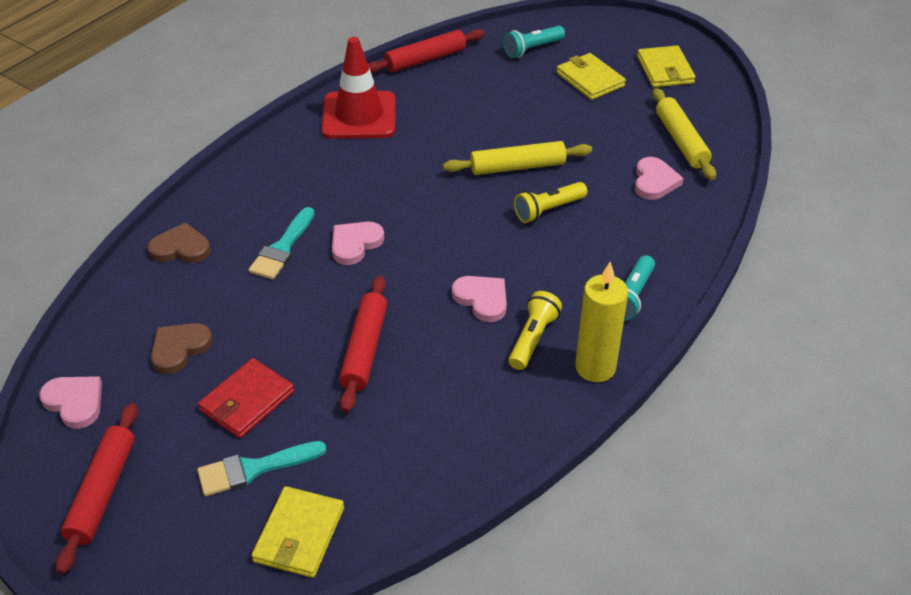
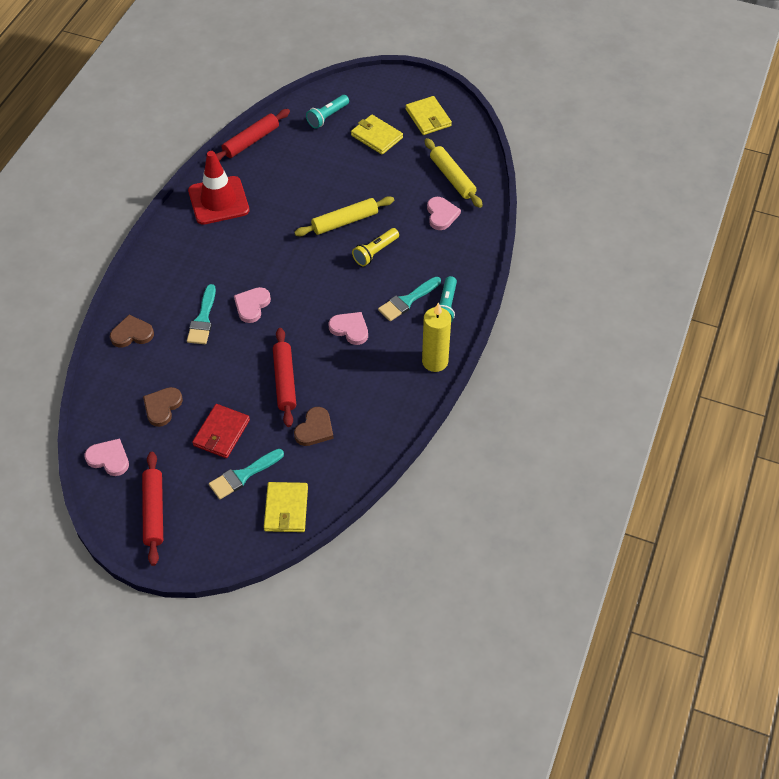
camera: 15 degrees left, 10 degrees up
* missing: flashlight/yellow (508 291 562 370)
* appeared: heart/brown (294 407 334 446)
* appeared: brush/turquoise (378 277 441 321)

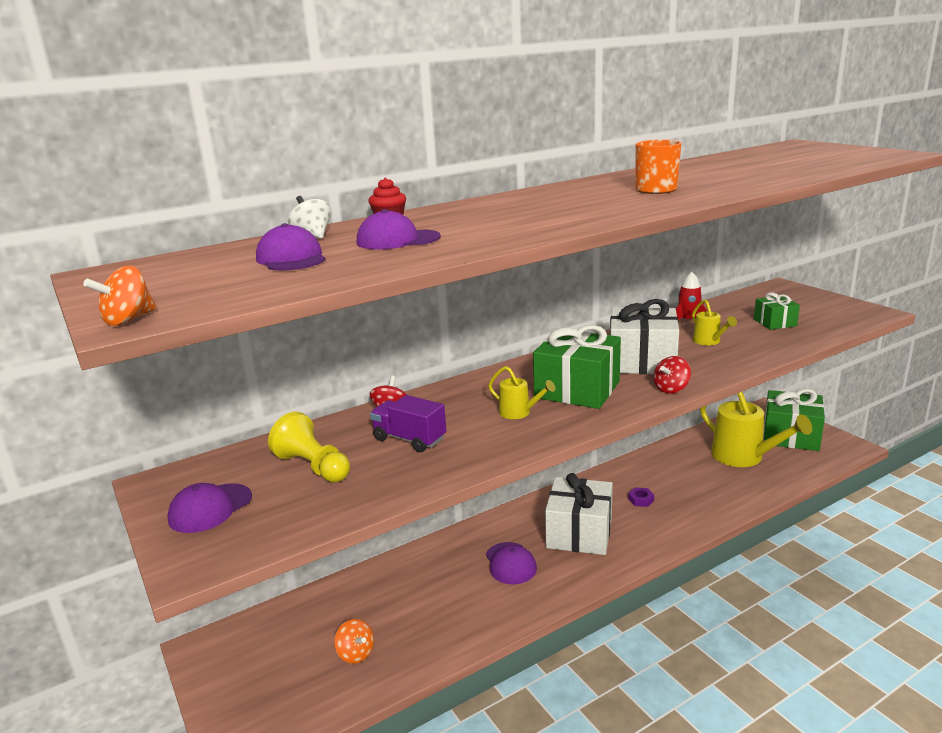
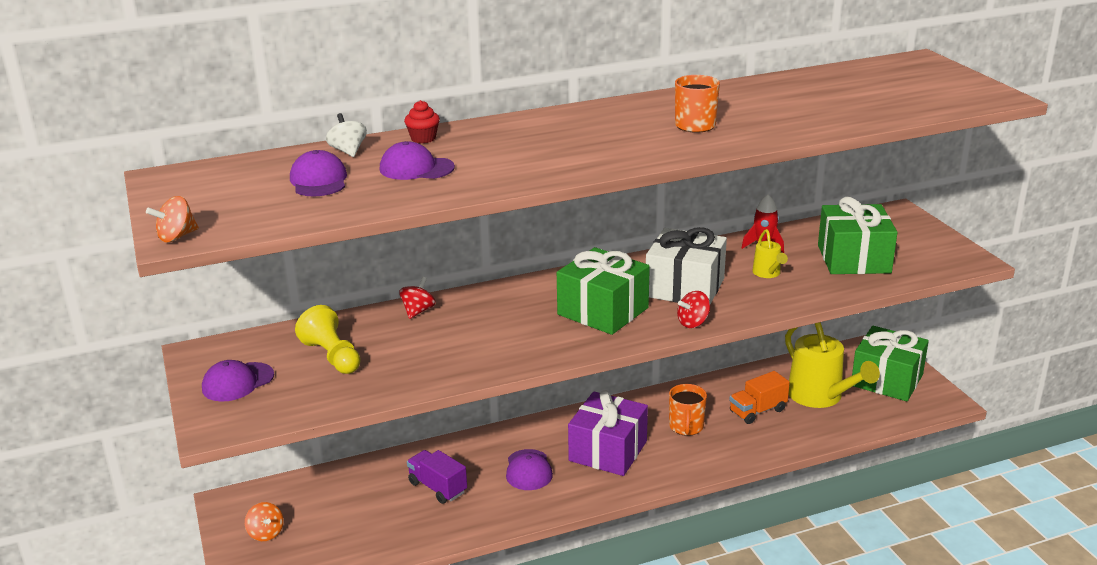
camera: 10 degrees right, 5 degrees up
* relocated: spinning top/orange (334 619 374 664) to (245 502 284 541)
* relocated: truck/purple (370 395 446 452) to (407 450 467 504)
* missing: watering can/yellow (488 366 555 419)
* colour: gift/white (545 473 613 555) to gift/purple (568 390 648 476)
* exchanged: nut/purple (628 487 654 507) to mug/orange (669 384 707 436)
* size: gift/green (754 292 800 330) = (818 197 898 274) x1.88
* appeared: truck/orange (729 371 790 424)

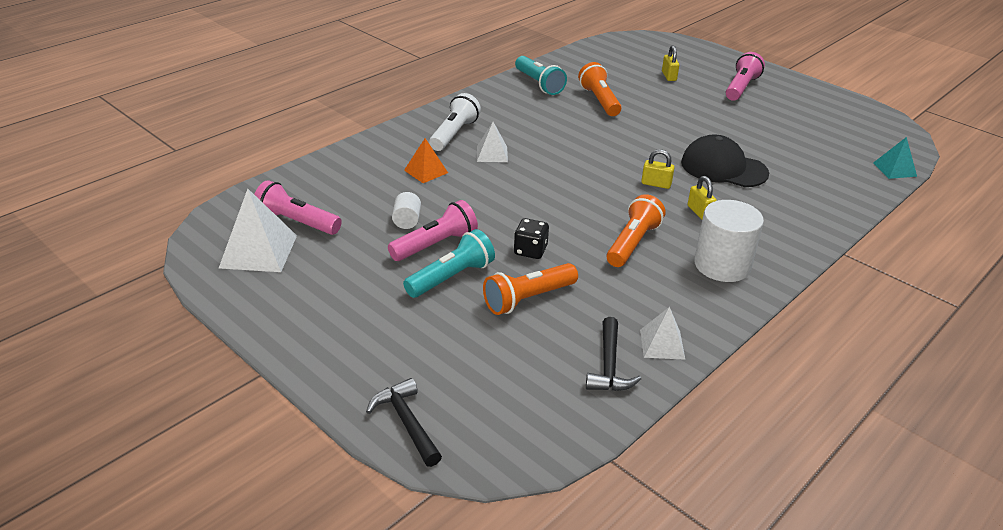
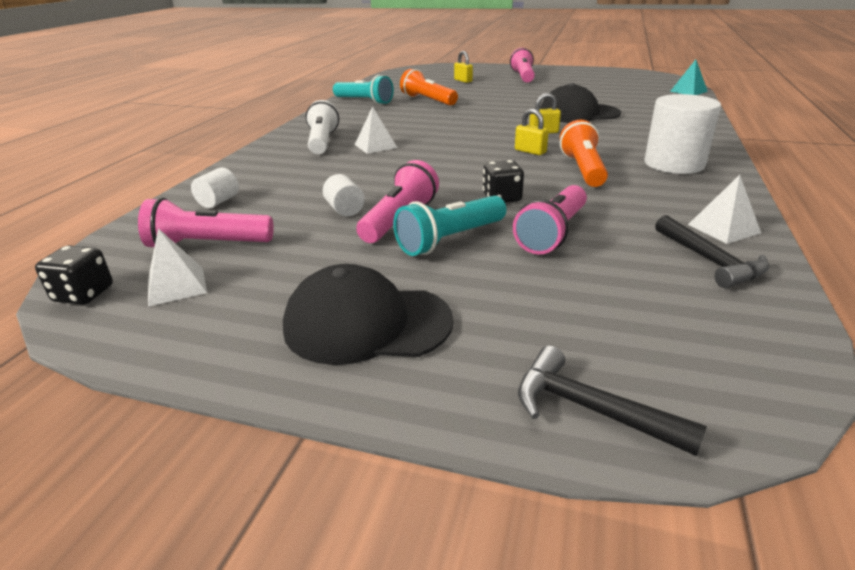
camera: 25 degrees left, 5 degrees down
* size: pyramid/white (219 189 297 272) = (148 228 207 306) x0.59
* spun: flashlight/turquoise (403 229 495 298) = (393 196 506 256) 150 degrees counterclockwise
* missing: pyramid/orange (404 138 448 183)
* colour: flashlight/orange (483 263 578 315) to flashlight/pink (513 185 587 254)
* relocated: padlock/yellow (688 176 717 220) to (515 109 549 155)
* appeared: dice/black (35 245 113 305)
* appeared: cylinder/white (191 167 239 208)
* appeared: cap/black (283 264 454 365)

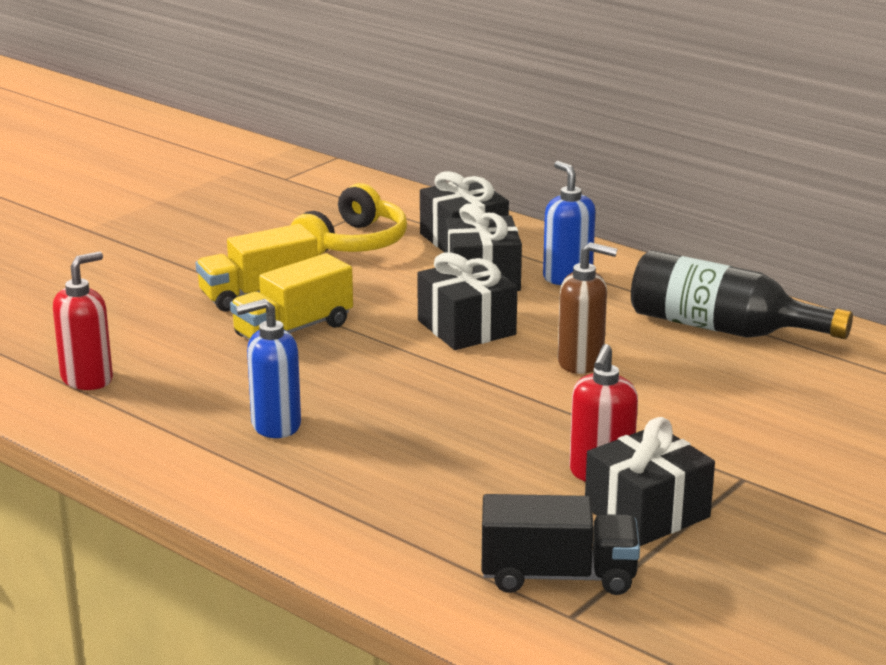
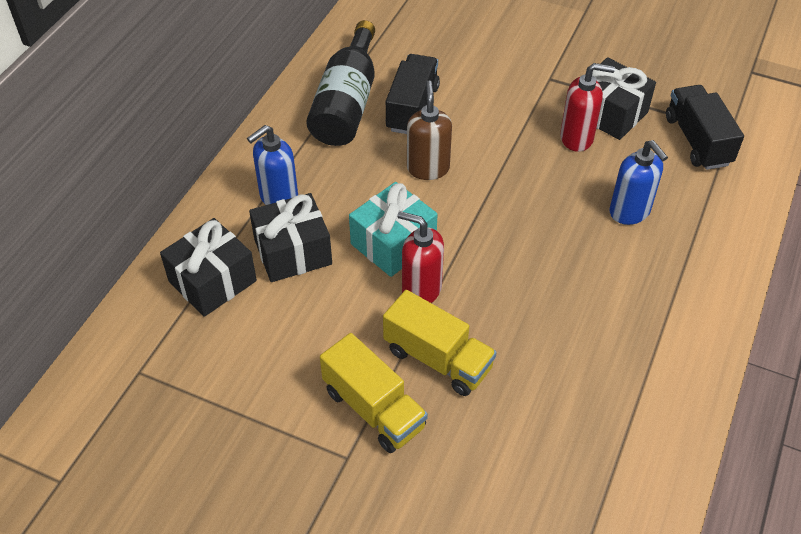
camera: 105 degrees left, 25 degrees up
* relocated: soap dispenser/red (53 251 113 390) to (398 211 444 303)
* relocated: soap dispenser/blue (236 299 301 438) to (610 140 668 225)
* missing: headphones/yellow (291 183 407 255)
* colour: gift/black (417 252 517 350) to gift/turquoise (349 182 438 277)
* appeared: truck/black (386 54 440 134)

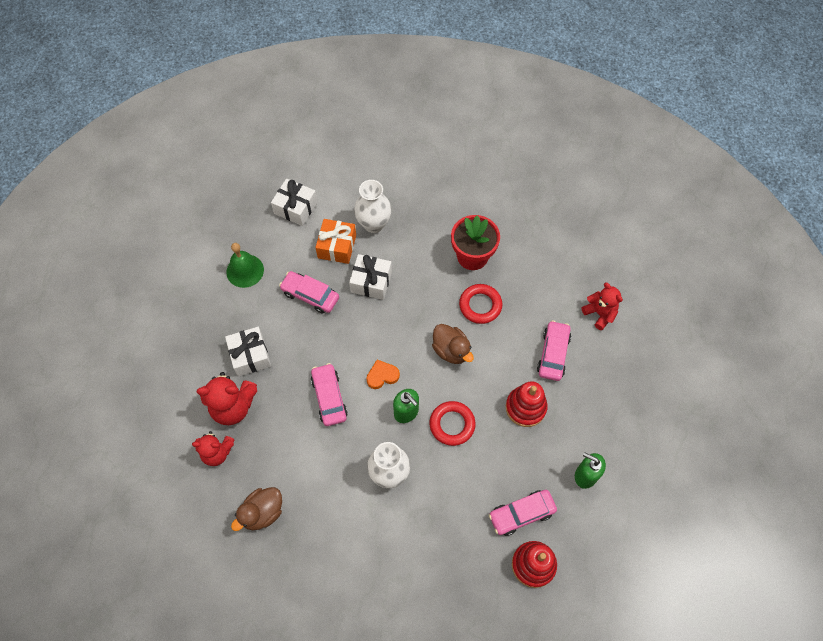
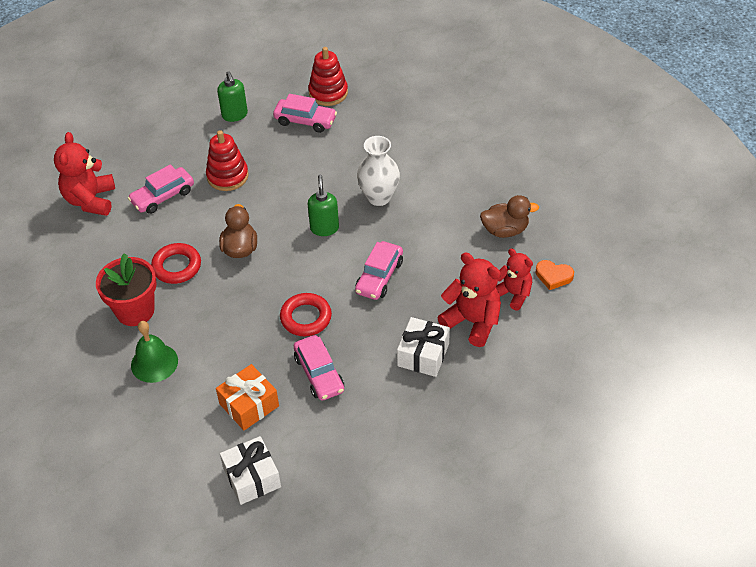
camera: 140 degrees left, 15 degrees down
* relocated: bell/green (226 243 264 288) to (131 321 178 383)
* missing: gift/white (349 254 392 300)
* missing: vase/white (354 180 391 233)
* relocated: heart/orange (366 360 400 389) to (536 260 574 290)
* relocated: ring/red (430 401 476 446) to (280 293 332 336)
* size: teddy bear/red (581 282 623 330) = (54 132 115 216) x1.50

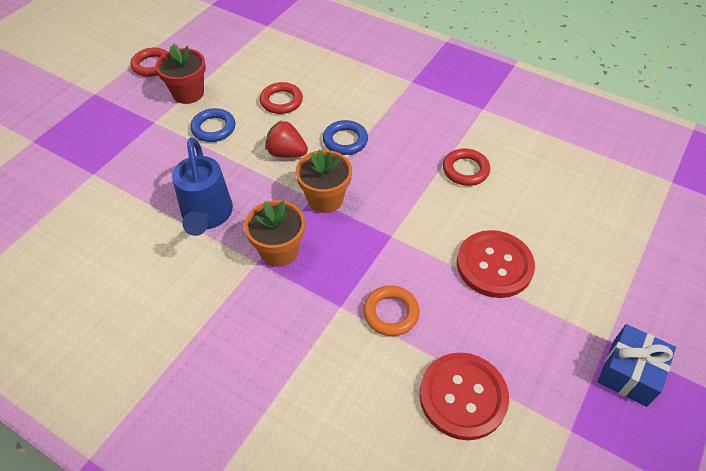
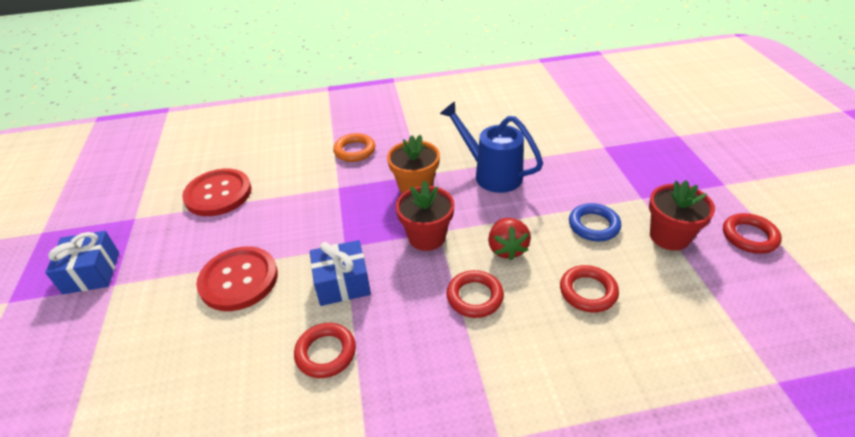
camera: 140 degrees right, 10 degrees down
* spun: strawberry/red (265 120 308 157) = (488 218 531 260) 105 degrees clockwise
* colour: flower pot/orange (296 150 352 213) to flower pot/red (396 181 455 251)
* colour: ring/blue (323 120 368 155) to ring/red (446 270 504 318)
* relocated: ring/orange (363 285 420 336) to (333 133 375 162)
* appeared: gift/blue (310 240 371 306)

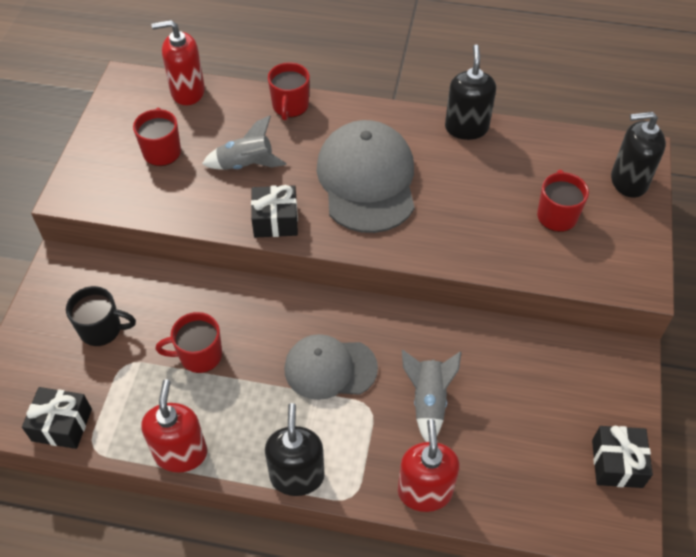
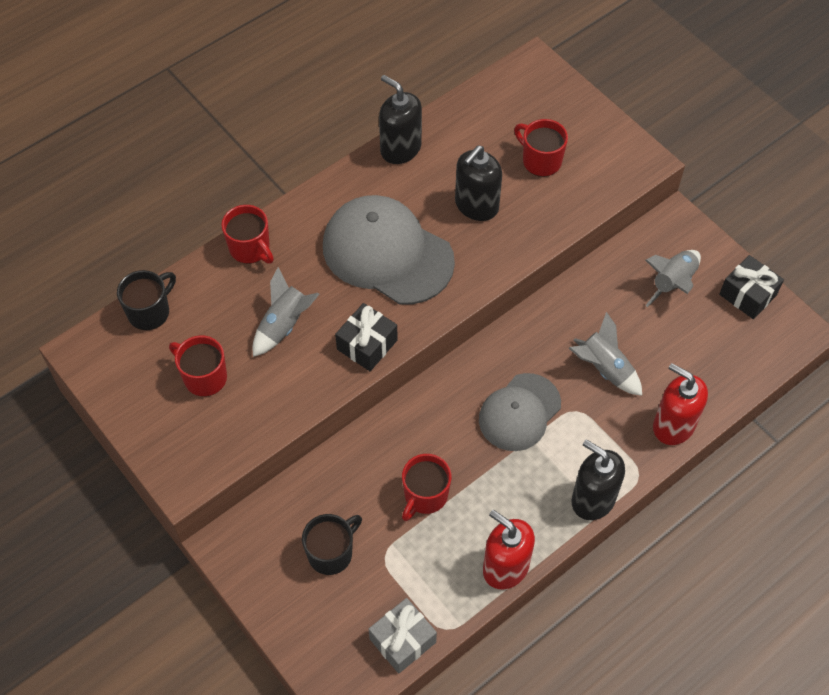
camera: 50 degrees left, 5 degrees up
* colour: gift/black (22 387 92 449) to gift/grey (369 598 437 673)
* exchanged: soap dispenser/red (151 20 205 105) to mug/black (117 270 176 330)
* relocated: soap dispenser/black (611 111 666 198) to (455 145 502 221)
* appeared: rocket/grey (645 250 701 307)

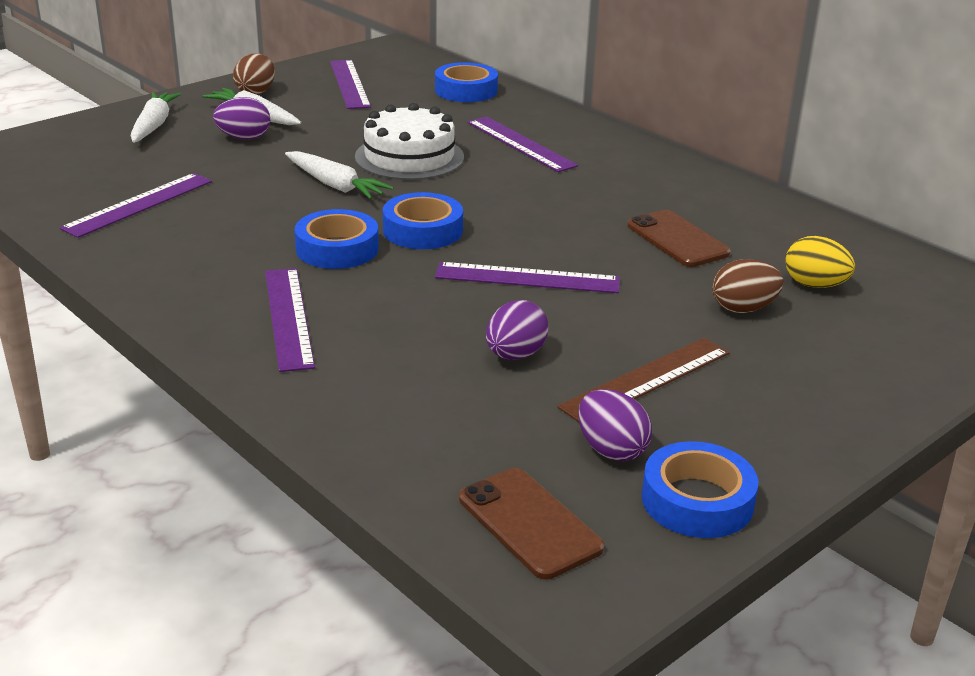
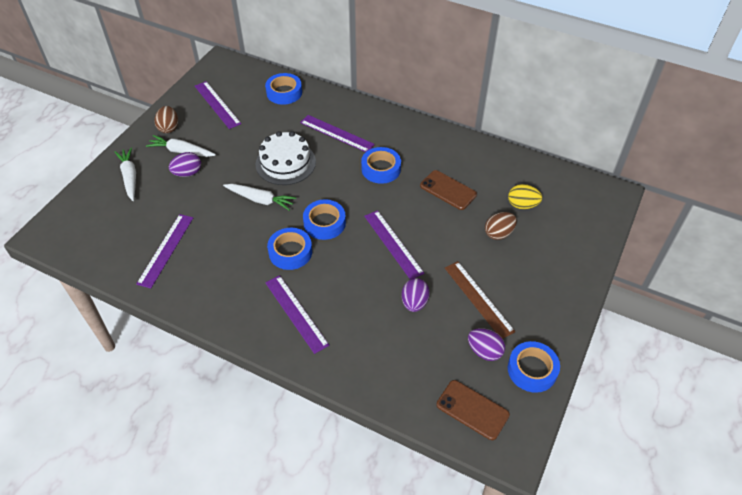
camera: 20 degrees left, 20 degrees up
* spun: ruler/purple (435 262 620 293) = (364 210 424 279) 75 degrees clockwise
* spun: ruler/brown (557 338 730 422) = (445 261 515 339) 60 degrees counterclockwise
* appeared: tape/blue (361 147 401 184)

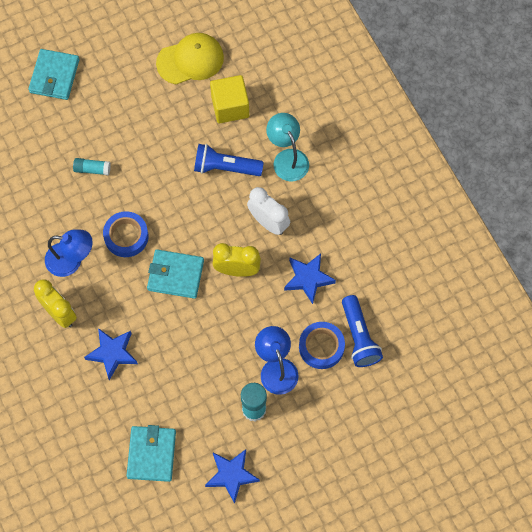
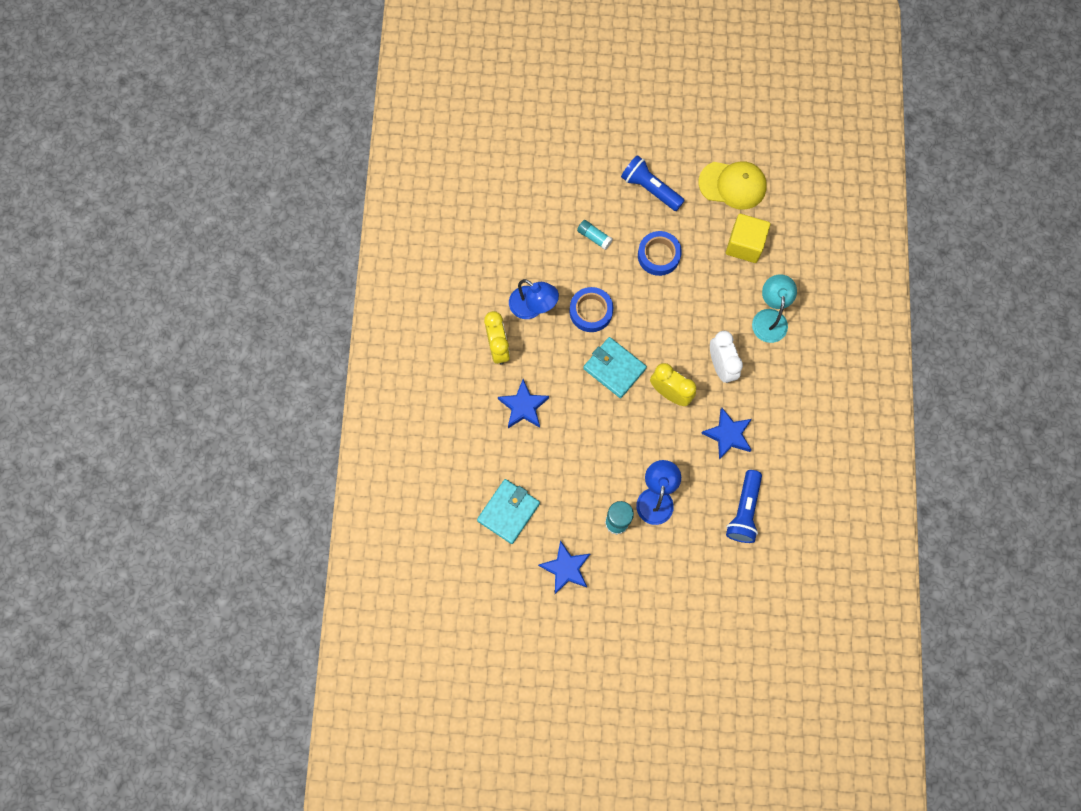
camera: 30 degrees right, 5 degrees up
* missing: wallet/turquoise (28 49 79 100)
* relocated: flashlight/blue (194 144 264 176) to (621 155 685 211)
* relocated: tape/blue (299 322 345 369) to (638 231 682 276)

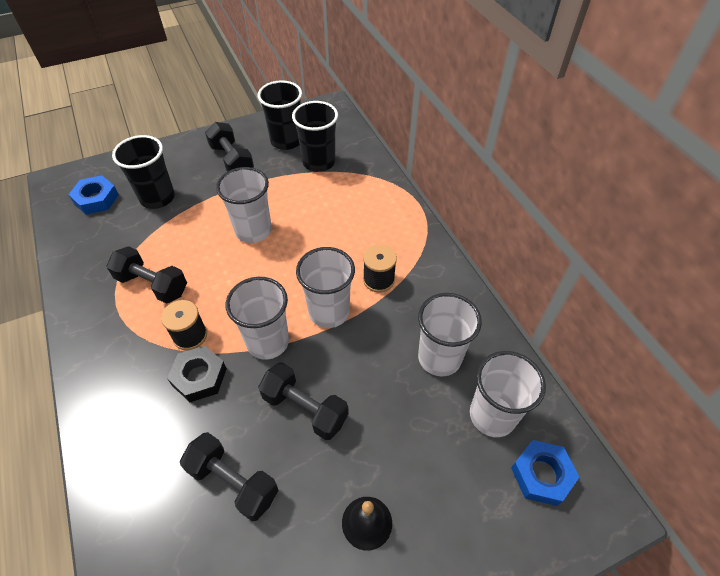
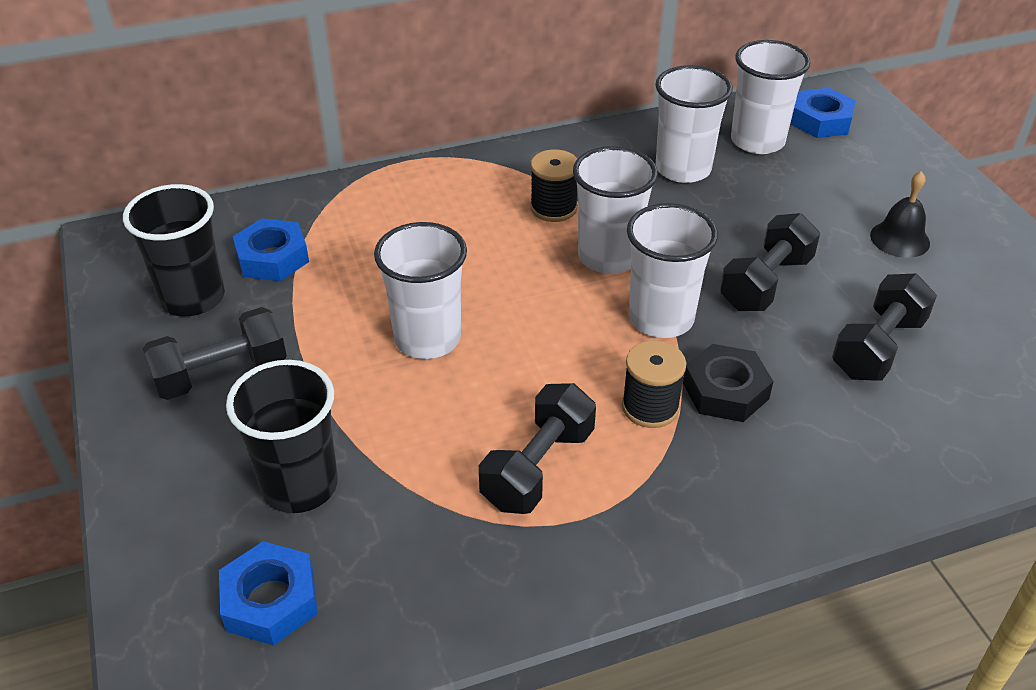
camera: 85 degrees left, 10 degrees down
* exchanged: cup/black (292 101 338 172) to nut/blue (232 218 309 281)

